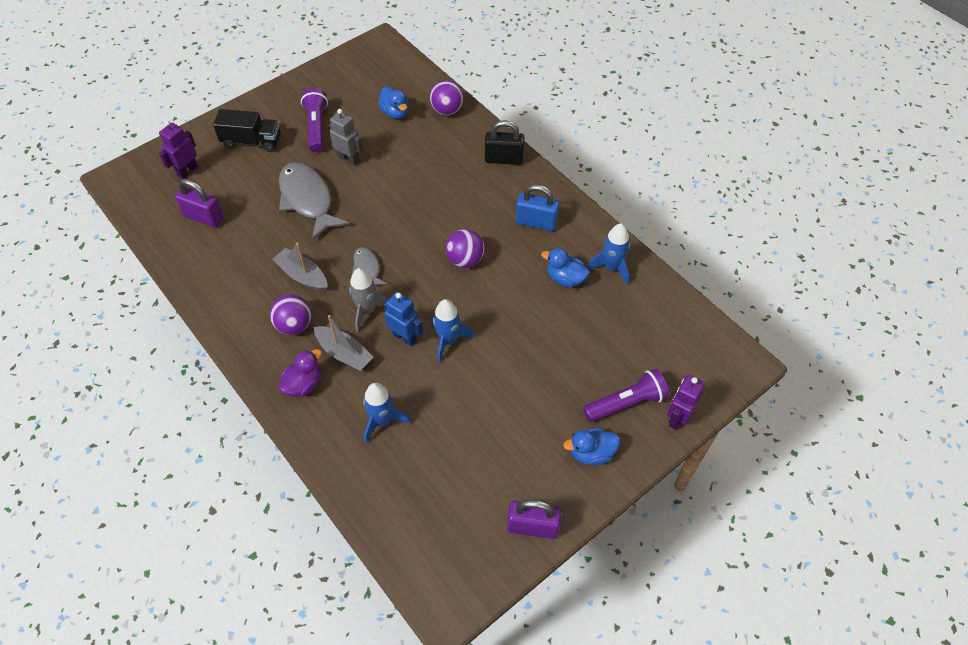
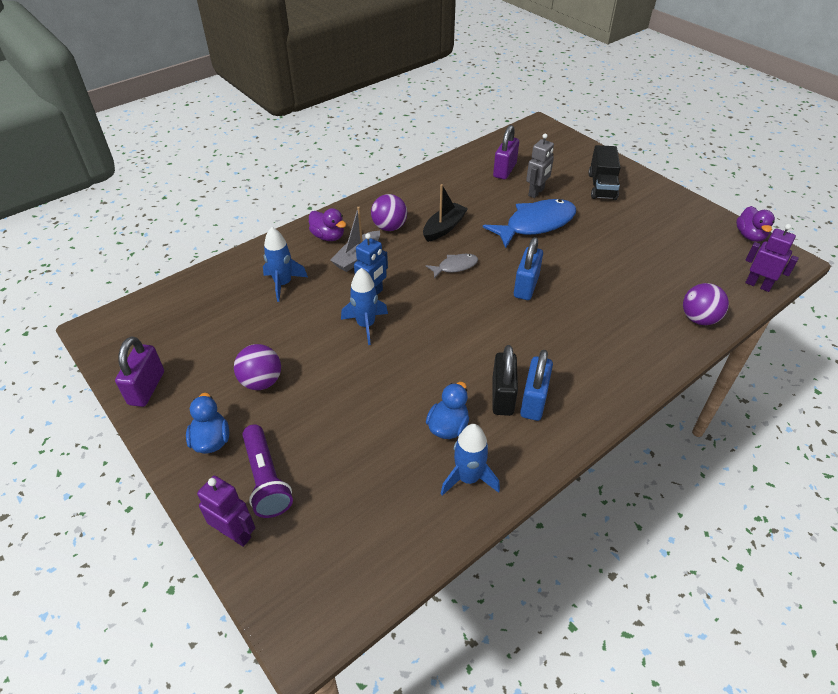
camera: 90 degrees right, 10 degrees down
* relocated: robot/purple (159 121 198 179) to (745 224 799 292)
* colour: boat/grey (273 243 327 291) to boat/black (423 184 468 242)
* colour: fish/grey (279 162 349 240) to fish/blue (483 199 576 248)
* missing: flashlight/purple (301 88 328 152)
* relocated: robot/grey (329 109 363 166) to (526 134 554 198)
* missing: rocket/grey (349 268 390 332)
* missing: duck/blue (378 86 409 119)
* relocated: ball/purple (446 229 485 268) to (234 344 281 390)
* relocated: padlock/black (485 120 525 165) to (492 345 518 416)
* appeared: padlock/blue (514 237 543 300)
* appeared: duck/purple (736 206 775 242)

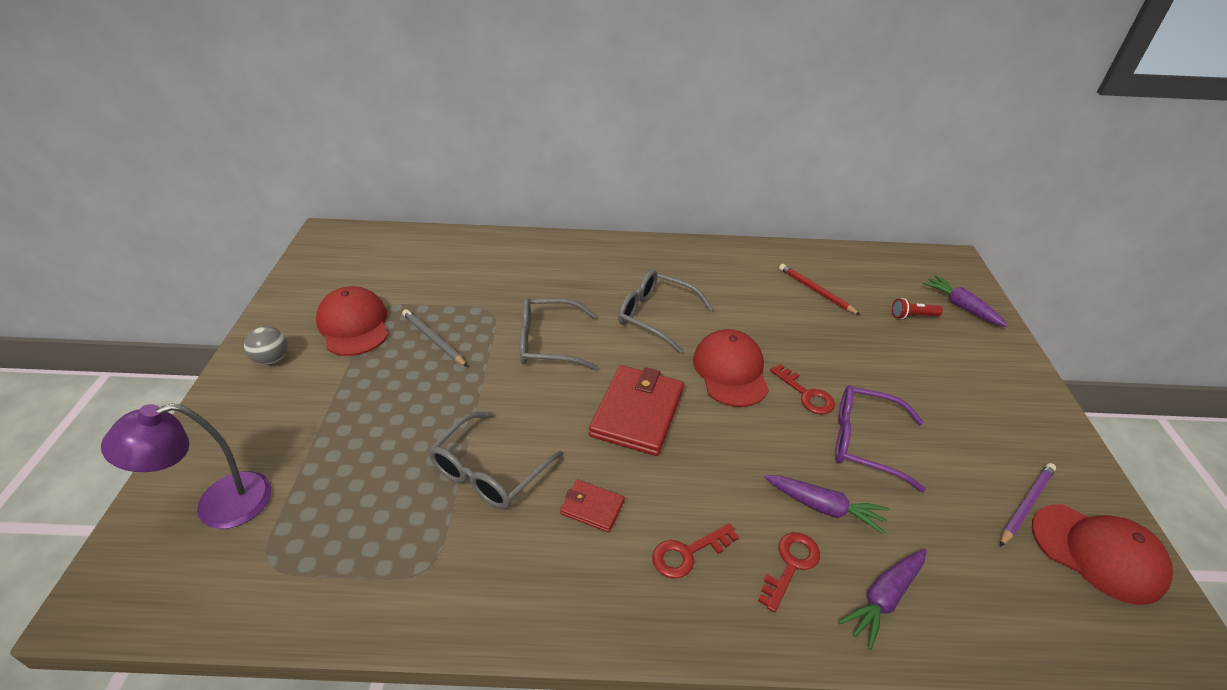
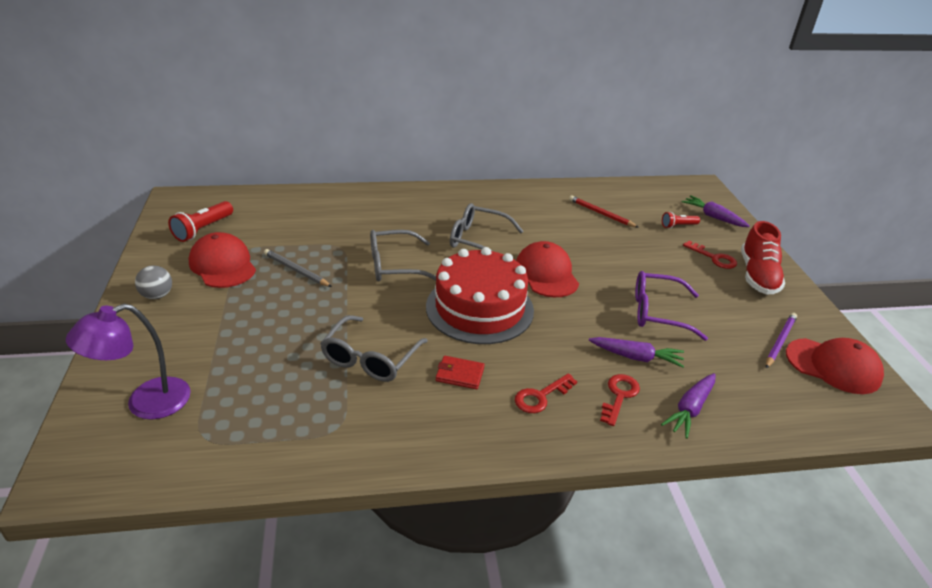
camera: 10 degrees left, 5 degrees down
* exchanged: wallet/red (589 365 684 456) to cake/red (426 247 534 344)
* relocated: key/red (770 364 835 415) to (683 241 737 269)
* appeared: flashlight/red (168 201 233 242)
* appeared: shoe/red (741 221 785 294)

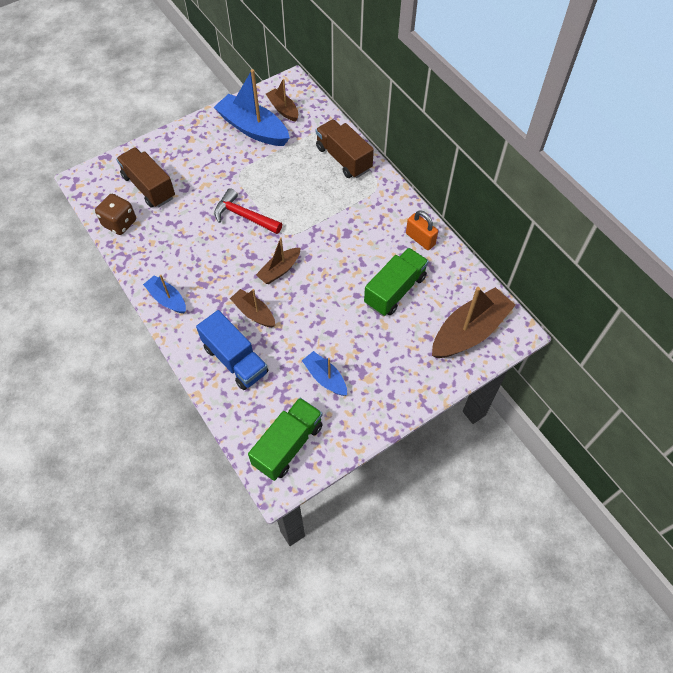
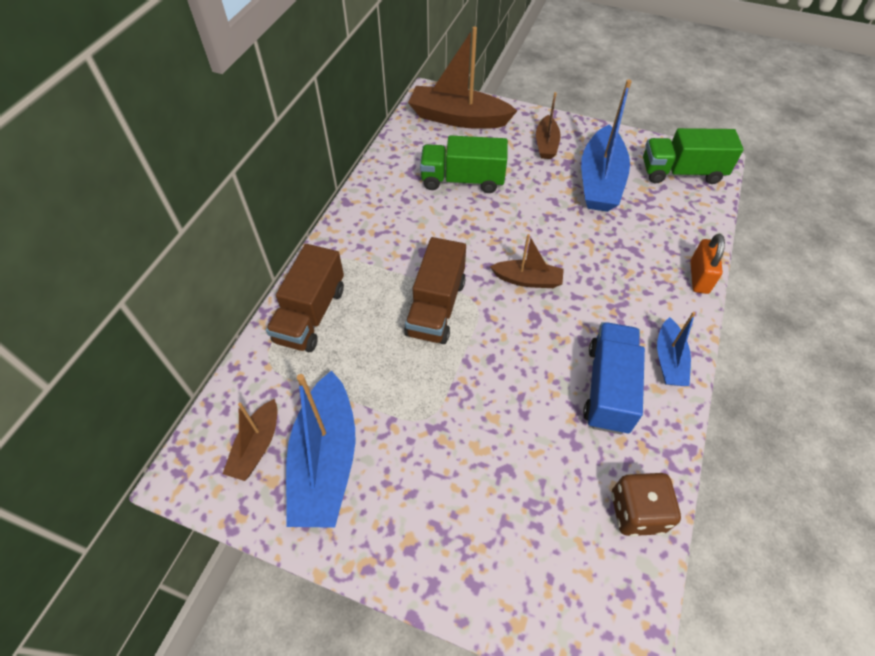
camera: 125 degrees left, 5 degrees down
* relocated: truck/brown (116 147 175 208) to (404 237 466 344)
* relocated: truck/blue (196 310 268 390) to (583 322 645 434)
* missing: hammer/red (214 188 282 234)
* relocated: boat/brown (230 289 275 327) to (536 92 561 159)
* size: boat/blue (302 351 347 396) = (581 79 632 212) x1.82
* relocated: padlock/orange (406 210 438 250) to (690 234 725 294)

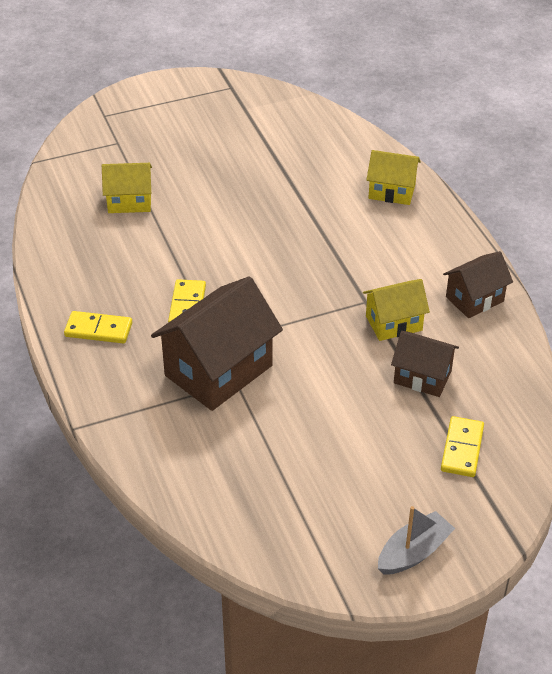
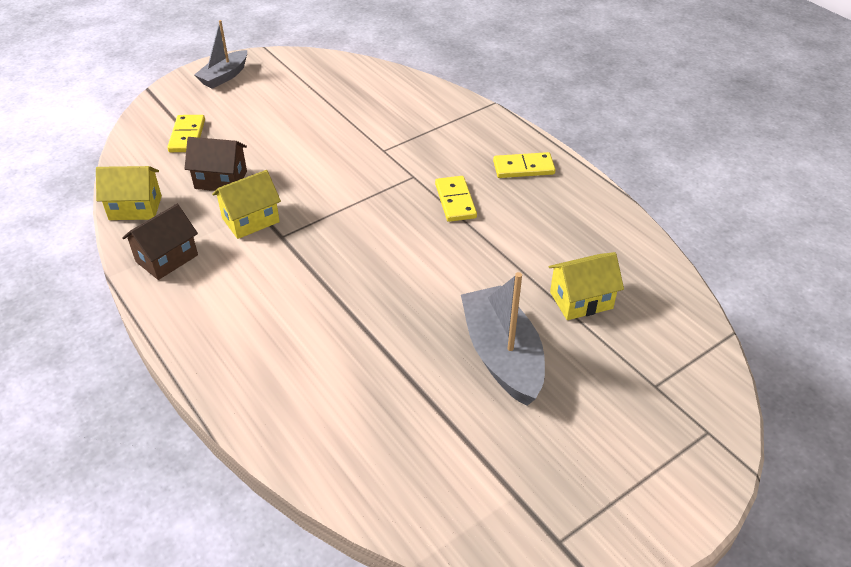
camera: 165 degrees right, 0 degrees up
* missing: house/brown (151 276 283 411)
* relocated: house/yellow (366 150 421 205) to (96 166 162 220)
* appeared: boat/grey (461 272 545 406)

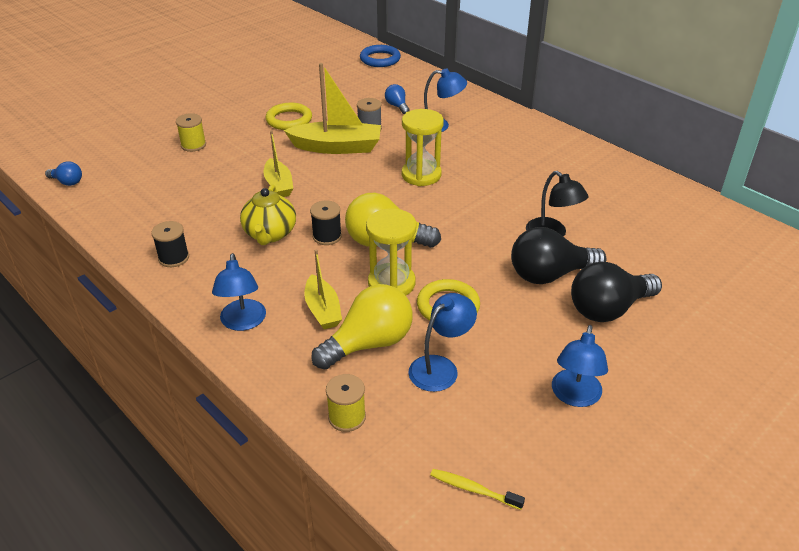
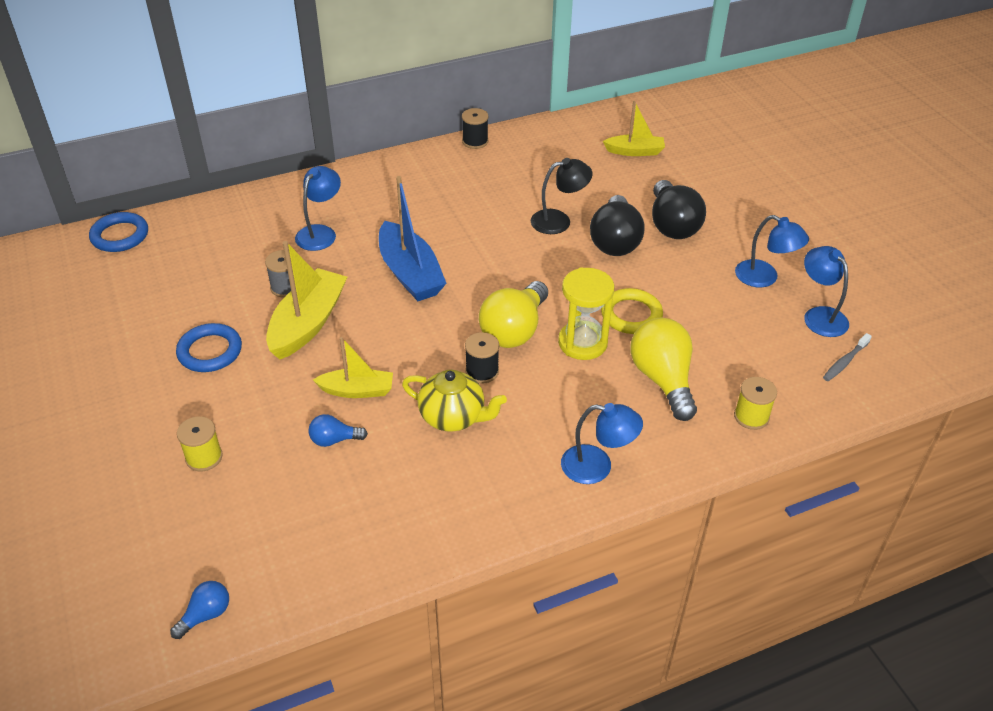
camera: 70 degrees left, 5 degrees up
* relocated: spool/black (151 221 189 267) to (462 108 489 149)
* colour: ring/yellow (266 103 312 130) to ring/blue (176 323 242 372)
* relocated: boat/yellow (304 249 342 329) to (603 101 665 156)
* relocated: light bulb/blue (385 84 410 114) to (309 414 368 447)
* exchanged: hourglass/yellow (402 109 444 186) to boat/blue (379 176 447 301)
* relocated: lamp/blue (408 293 477 392) to (804 246 849 337)
* colour: toothbrush/yellow (430 469 525 510) to toothbrush/grey (823 333 872 381)

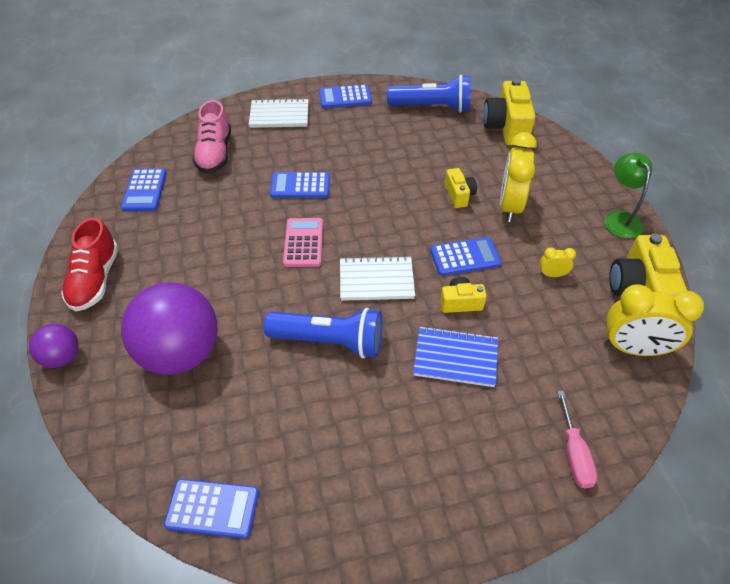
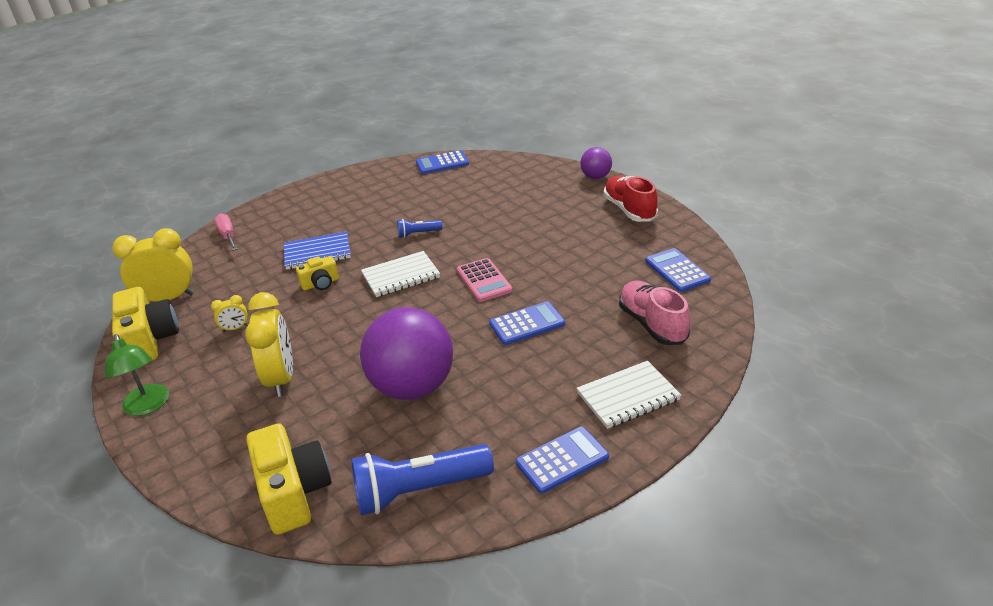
camera: 160 degrees right, 15 degrees down
* relocated: ball/purple (121 282 218 375) to (360 307 453 400)
* size: flashlight/blue (264 308 382 358) = (397 219 442 238) x0.48
* missing: calculator/blue (430 237 501 276)
* missing: camera/yellow (445 168 477 208)

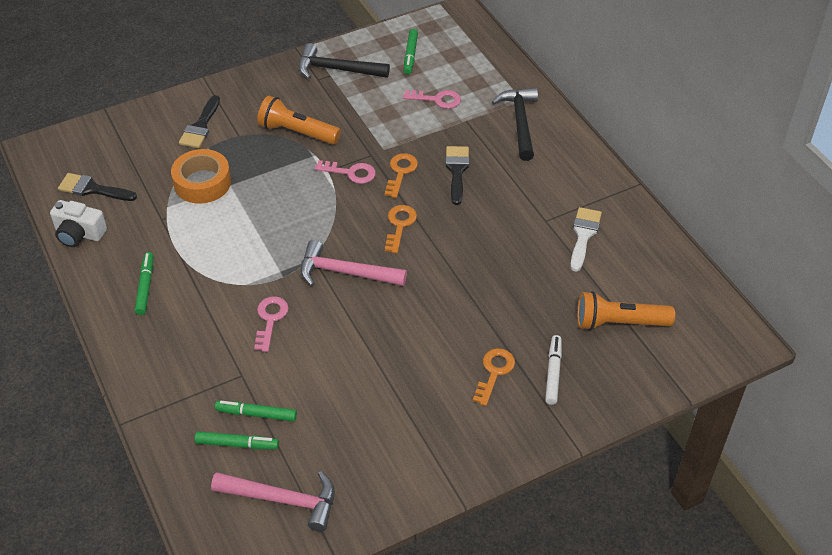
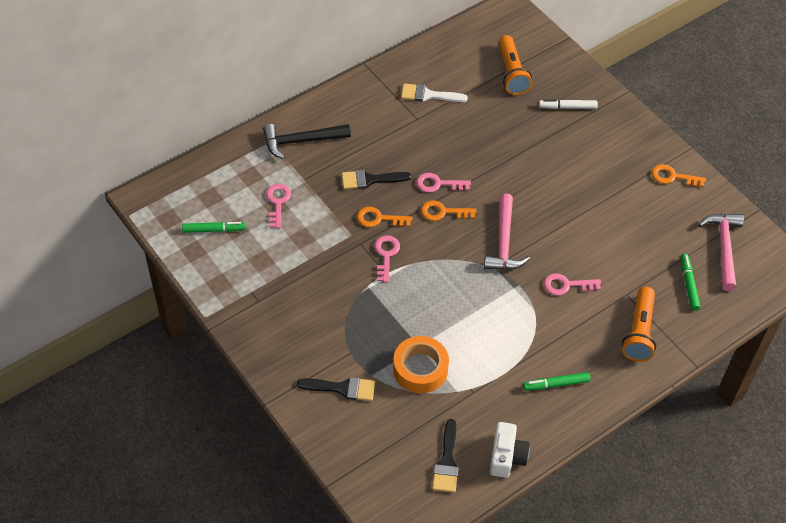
camera: 100 degrees left, 5 degrees up
* missing: marker/green (215 401 297 421)
* relocated: flashlight/orange (257 96 341 145) to (622 287 656 362)
* missing: hammer/black (299 43 390 79)
* relocated: key/orange (473 348 515 406) to (652 164 706 187)
* appeared: key/pink (416 173 471 193)

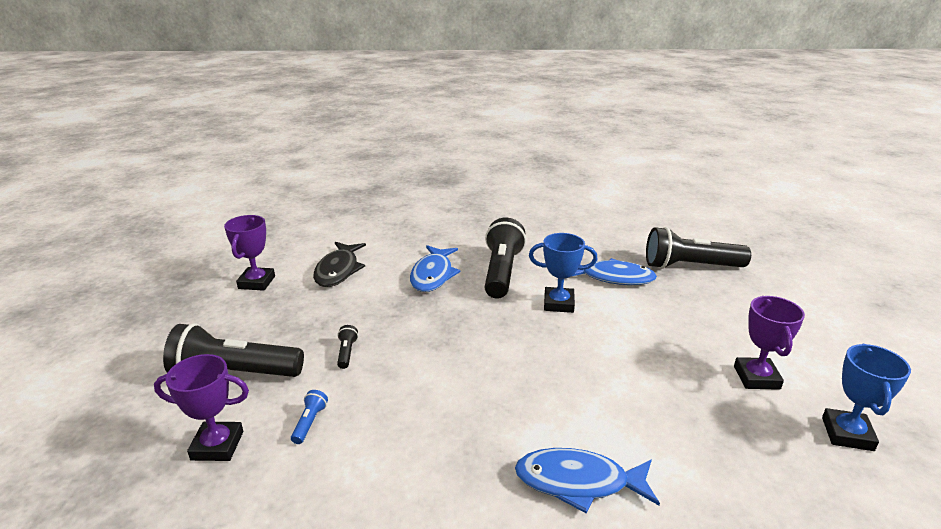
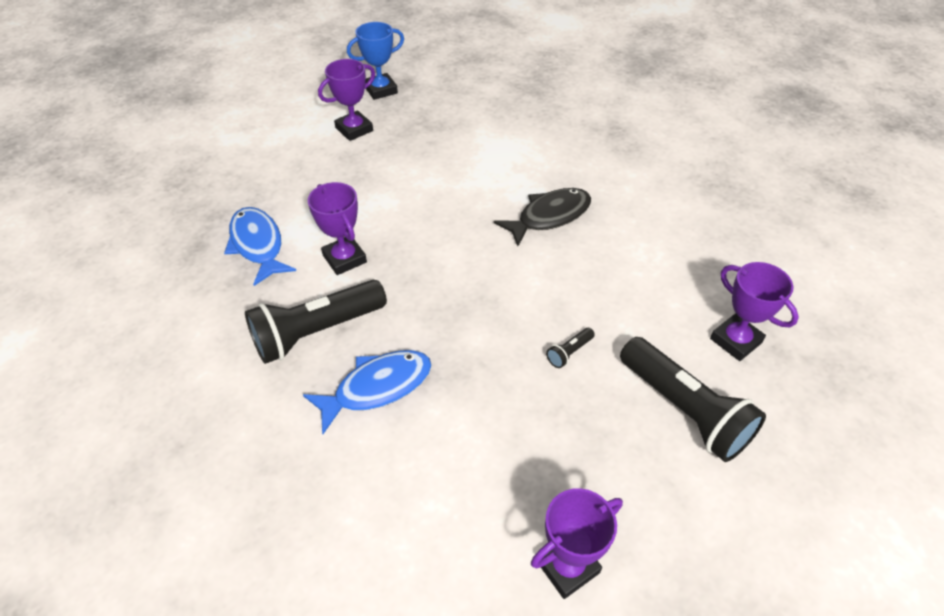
camera: 130 degrees left, 20 degrees up
* missing: flashlight/blue (291 390 328 444)
* relocated: fish/black (313 242 366 287) to (494 188 591 246)
* missing: fish/blue (515 448 660 514)
* colour: trophy/blue (529 233 598 313) to trophy/purple (308 182 367 275)
* missing: flashlight/black (646 227 751 269)

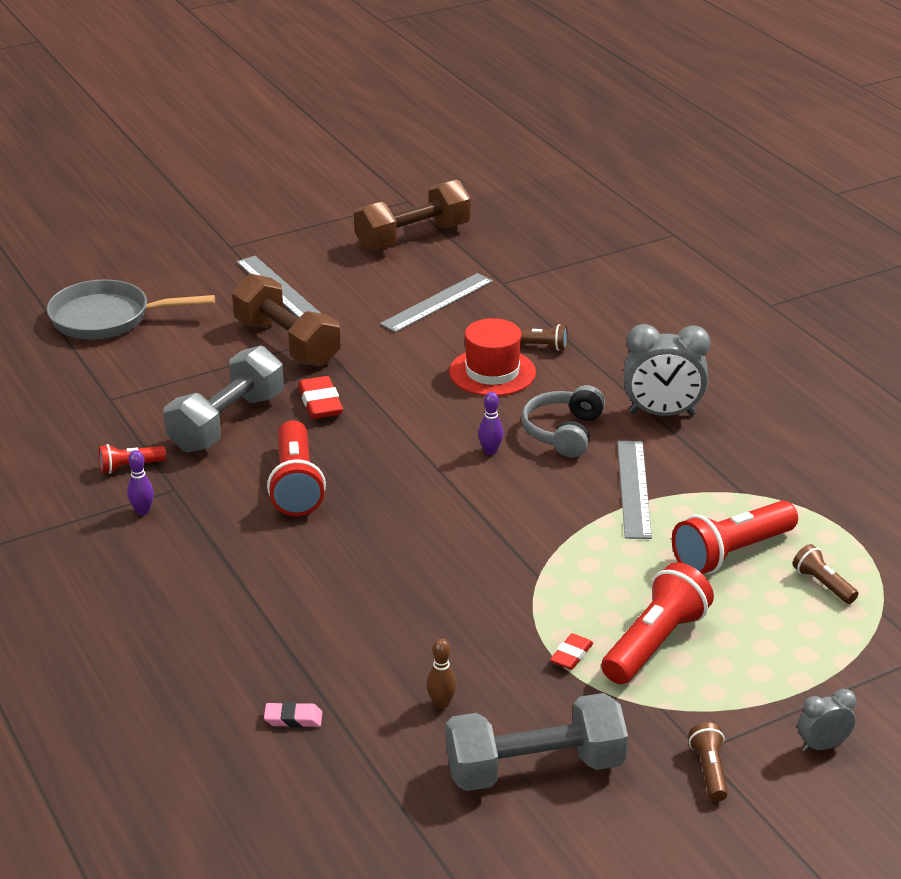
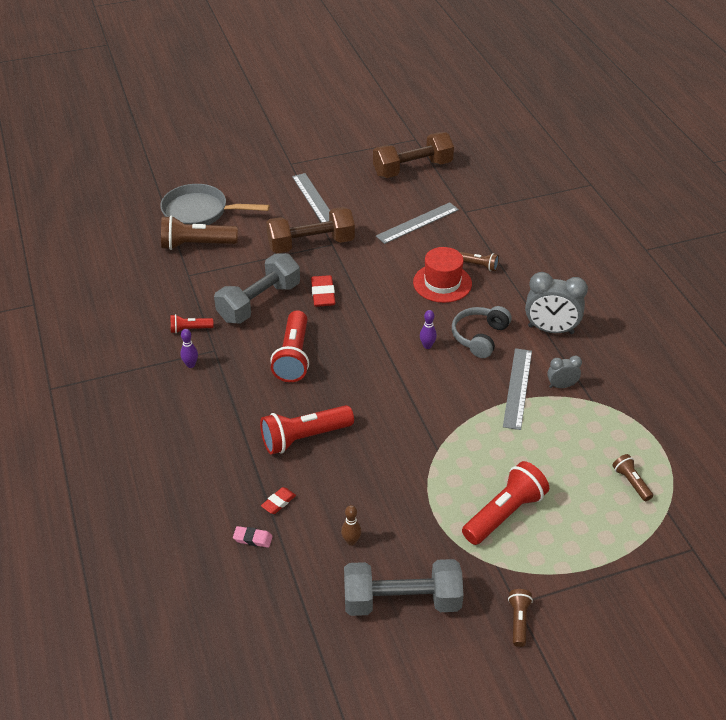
camera: 10 degrees right, 10 degrees up
* spun: dumbbell/brown (232 274 341 367) = (266 207 355 253) 75 degrees counterclockwise
* relocated: eraser/red (550 633 593 670) to (261 487 296 514)
* relocated: flashlight/red (672 501 798 574) to (260 405 354 454)
* relocated: clock/grey (798 689 856 752) to (547 355 582 388)
* appeared: flashlight/brown (161 216 238 250)

